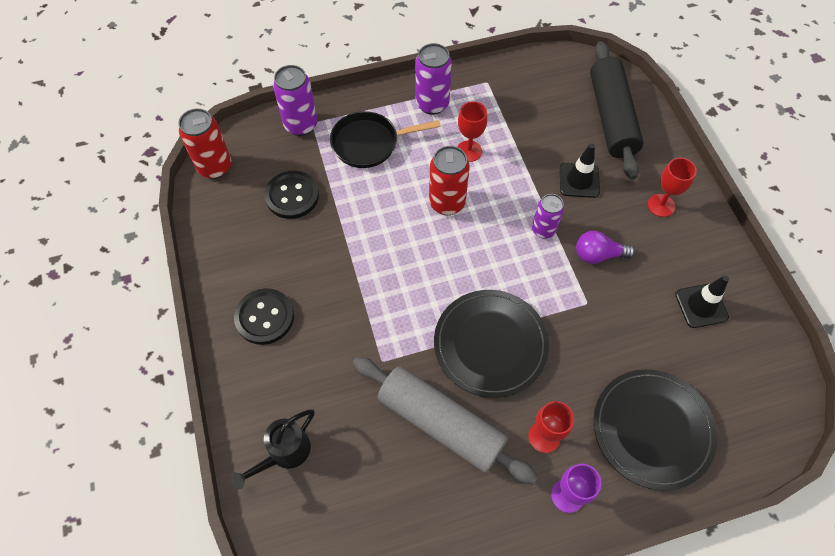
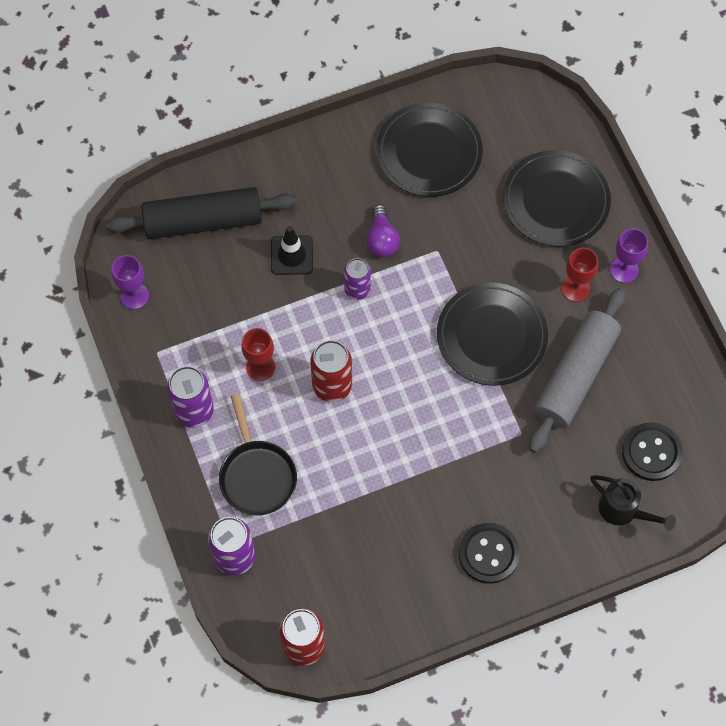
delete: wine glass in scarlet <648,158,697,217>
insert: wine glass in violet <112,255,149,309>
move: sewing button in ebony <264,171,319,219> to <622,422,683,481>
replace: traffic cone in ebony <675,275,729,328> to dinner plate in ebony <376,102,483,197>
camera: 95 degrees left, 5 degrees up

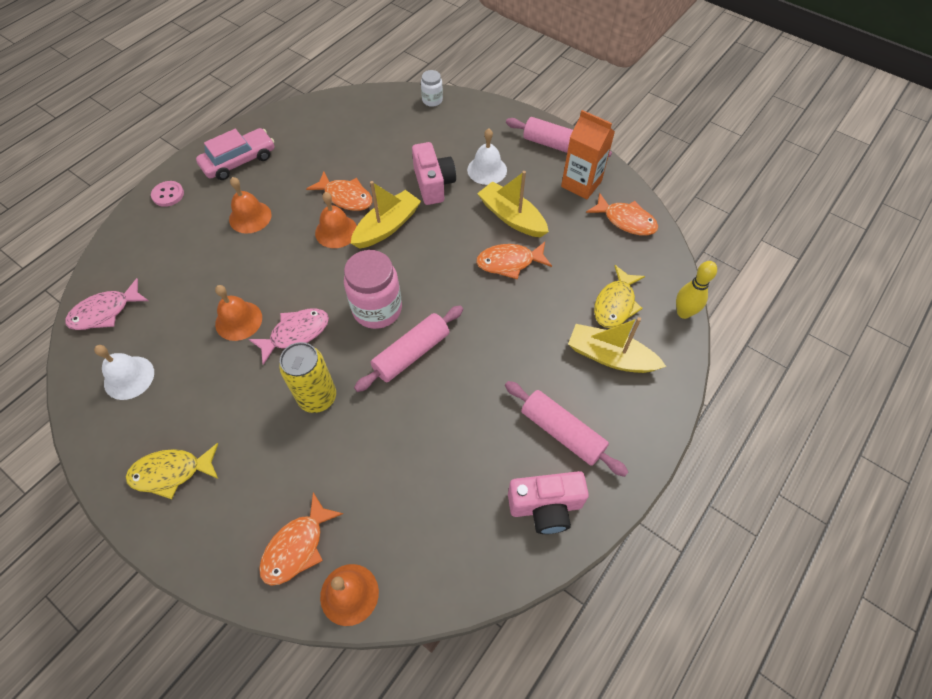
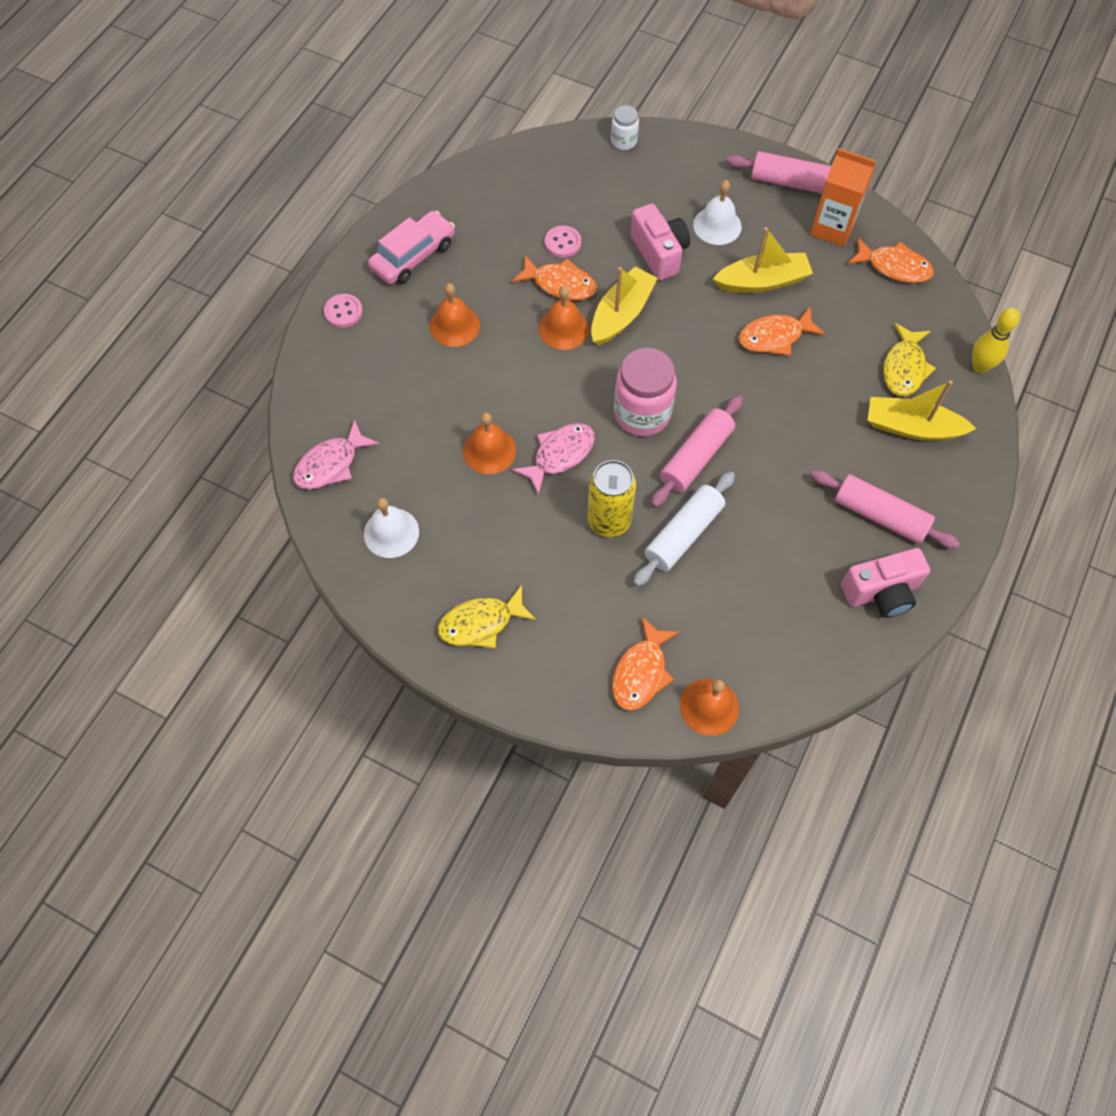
insert: sewing button in rosy <545,226,581,258>; pastry roller in pure white <633,472,735,586>
rotate: toy boat in bright yellow <477,171,549,237> = <713,227,813,293> 135 degrees clockwise
camera: 10 degrees left, 5 degrees up

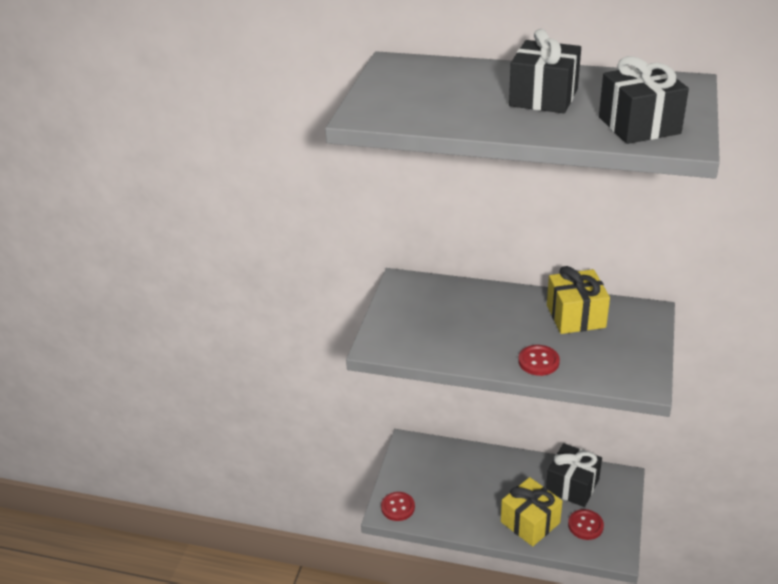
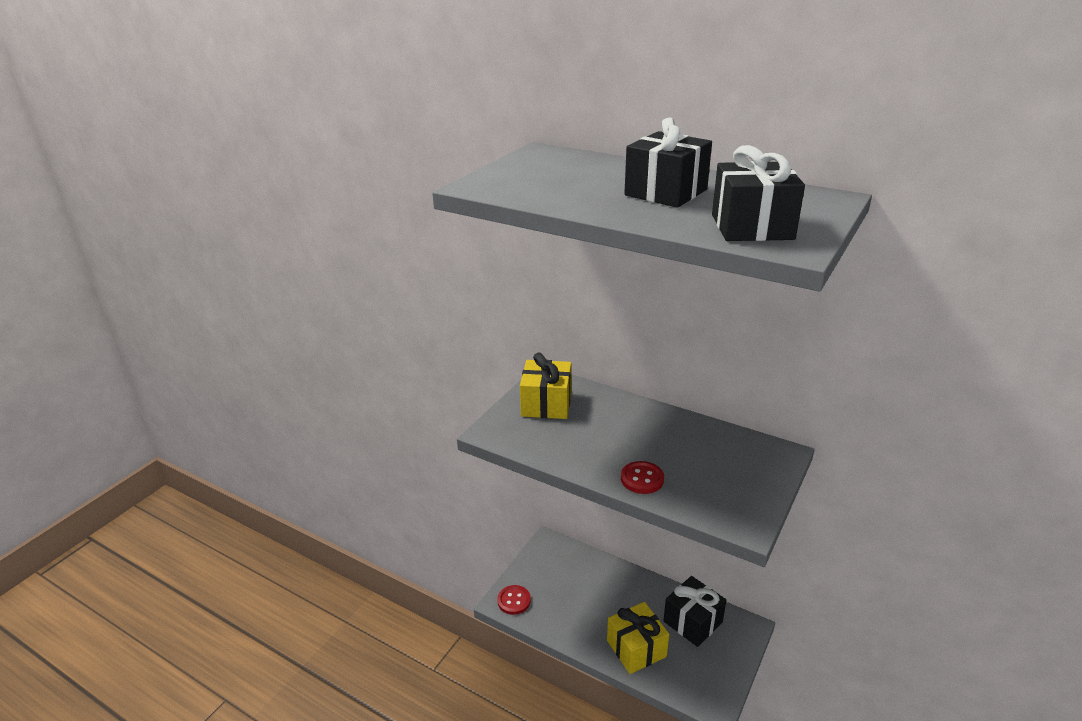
delete: sewing button in scarlet <568,509,604,540>
move: gift in bright yellow <547,266,610,334> to <520,353,572,419>
camera: 15 degrees right, 5 degrees down

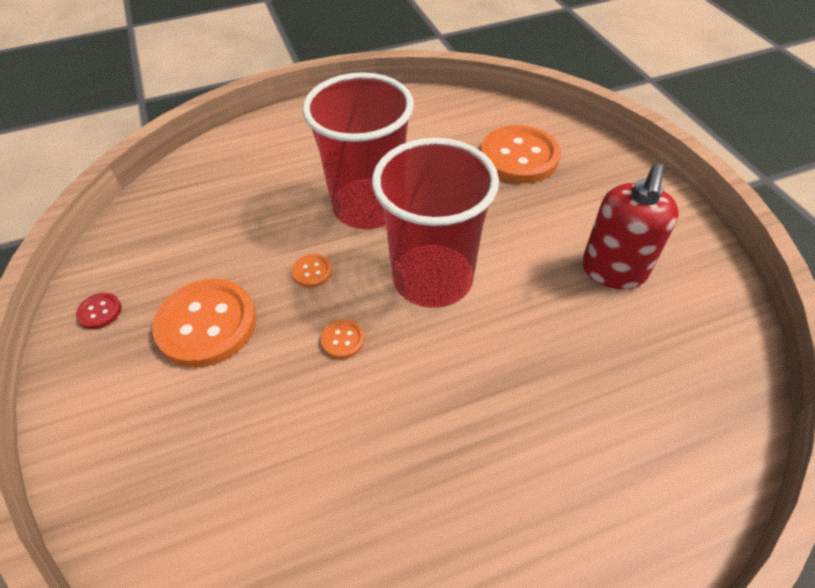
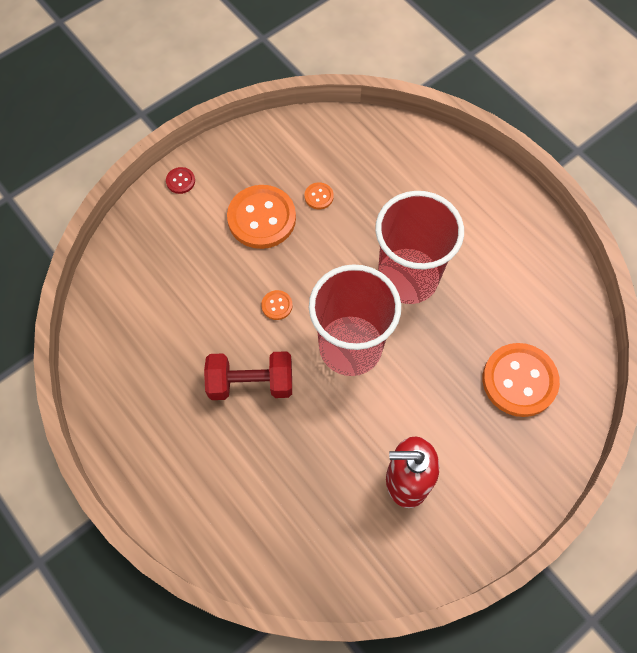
insert: dumbbell in scarlet <204,351,292,400>
move: sewing button in orange <292,254,332,288> to <305,183,334,209>; sewing button in scarlet <76,293,121,329> to <166,167,195,194>
camera: 70 degrees right, 15 degrees up

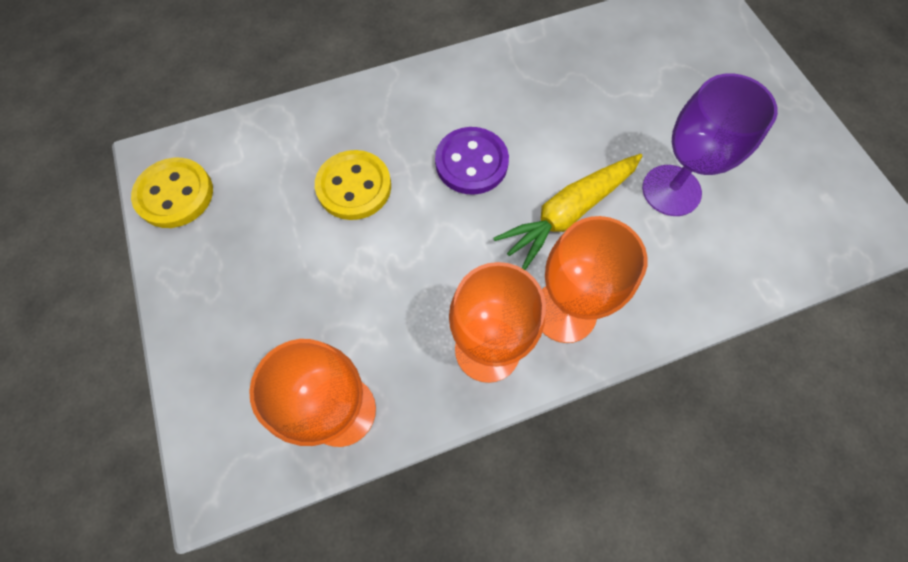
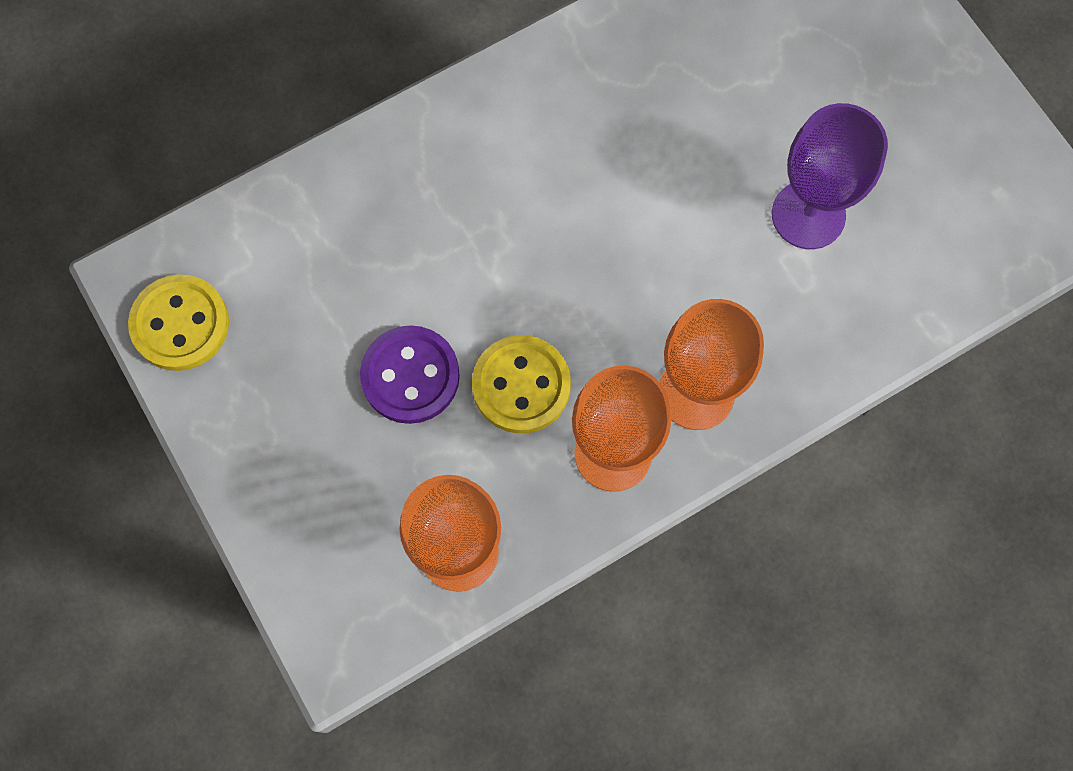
delete: root vegetable in bright yellow <494,154,643,270>
move: sewing button in violet <435,127,509,195> to <360,325,460,424>; sewing button in bright yellow <315,150,391,220> to <472,335,571,433>
camera: 10 degrees left, 5 degrees up

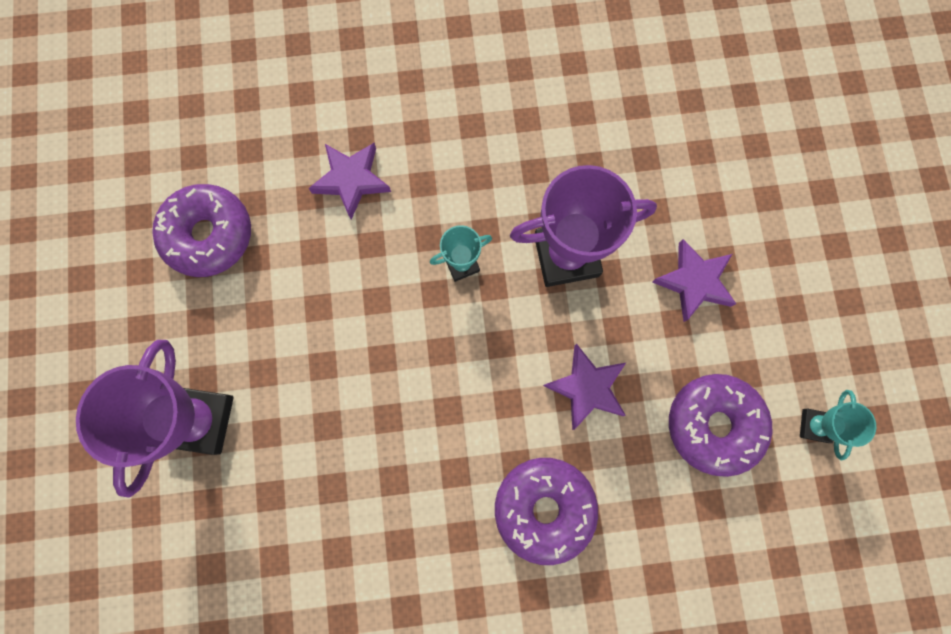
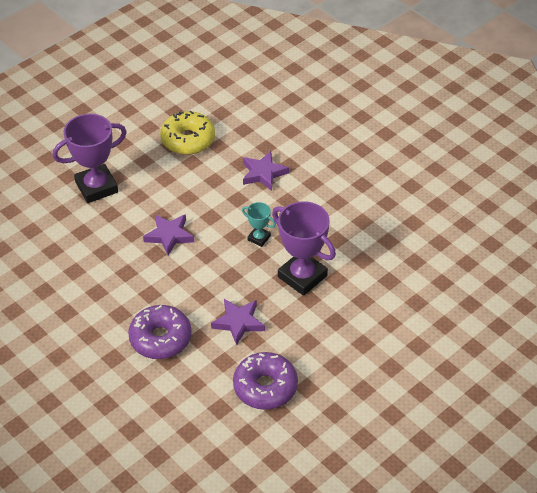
delete: award cup in turquoise <800,390,876,460>
move: star in violet <652,239,736,322> to <143,214,194,255>
recolor: doughnut in violet <152,184,251,277> to doughnut in bright yellow <160,111,215,155>
camera: 55 degrees right, 30 degrees down

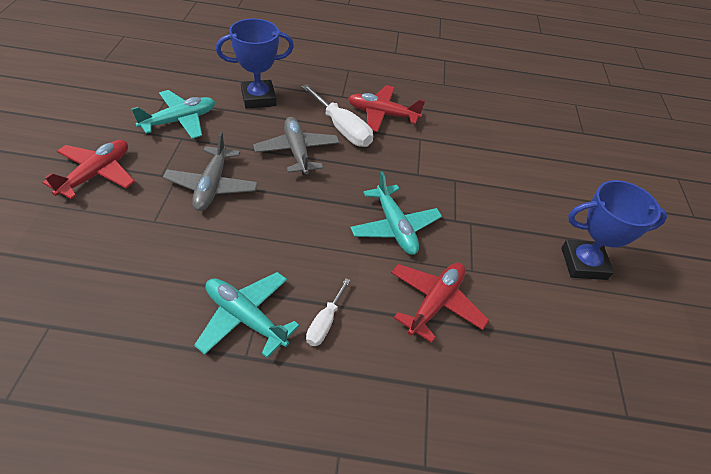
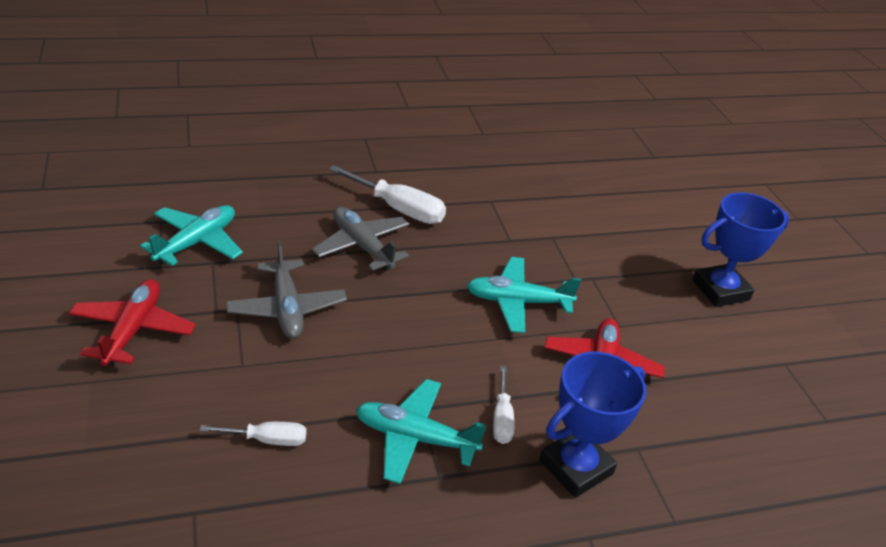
delete: plane in scarlet <348,85,425,132>
insert: screwdriver in pure white <200,422,306,446>
move: award cup in blue <216,19,294,109> to <539,352,646,498>
rotate: plane in turquoise <350,171,442,255> = <467,257,581,333> 135 degrees clockwise
camera: 20 degrees left, 10 degrees down

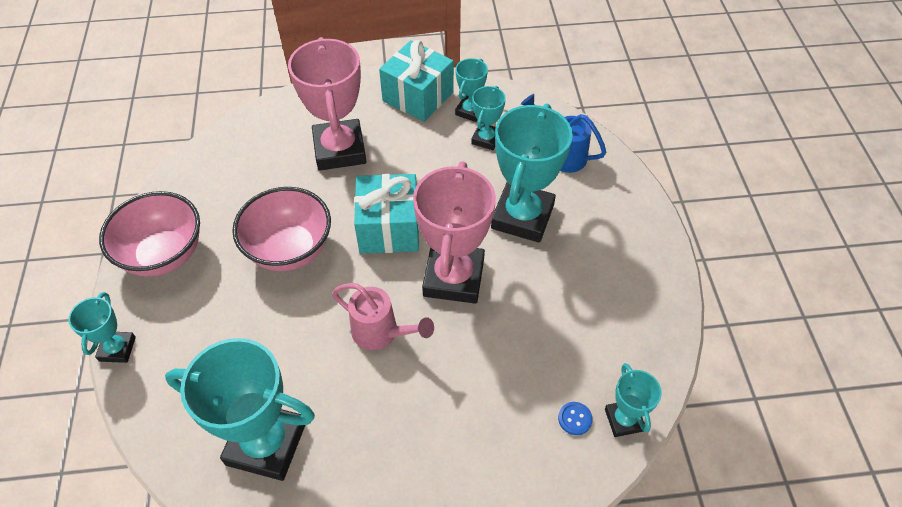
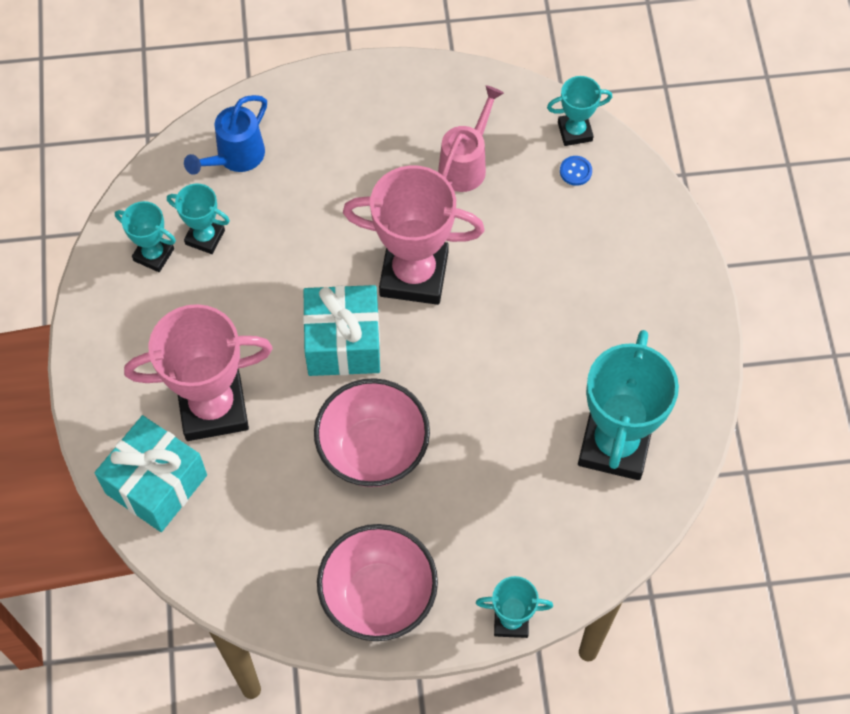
delete: award cup in turquoise <491,103,573,243>
move: gift in turquoise <379,40,454,122> to <95,415,207,532>; watering can in rosy <332,283,434,350> to <438,85,504,192>
camera: 90 degrees left, 10 degrees up

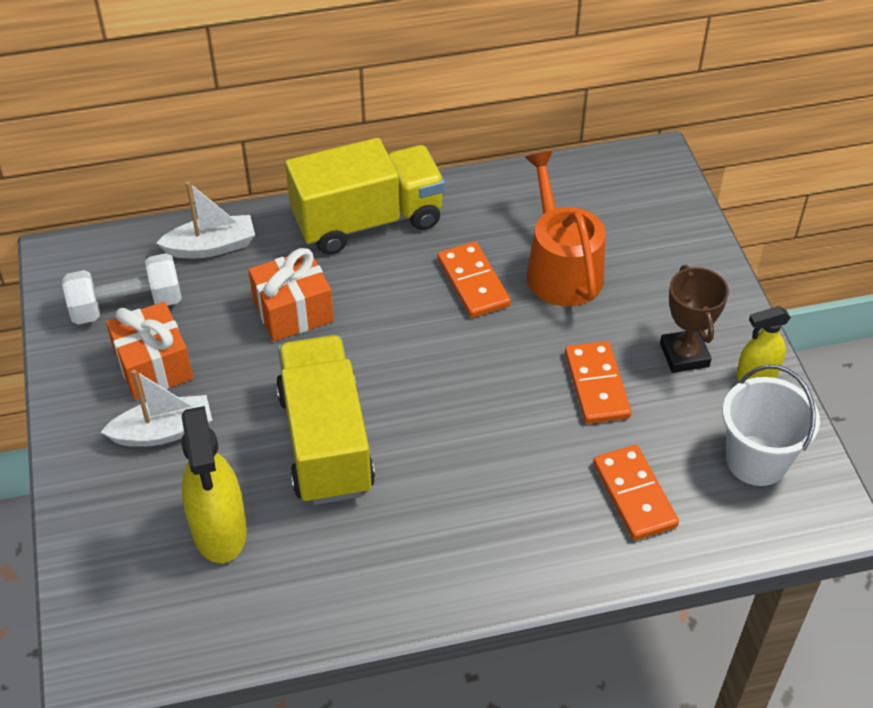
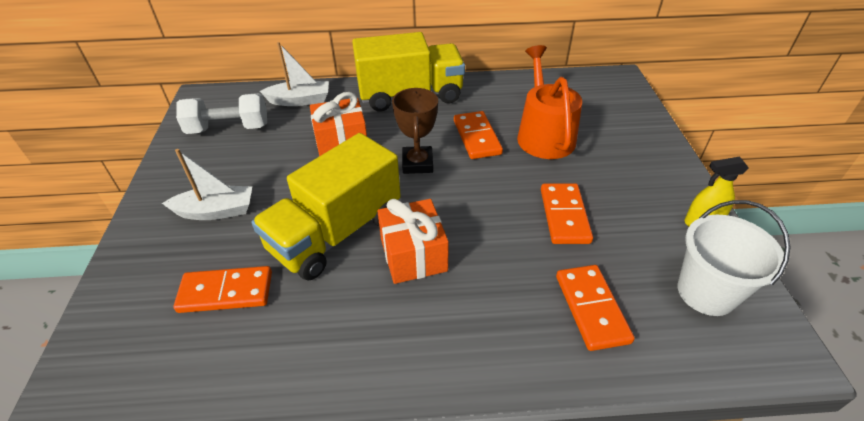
move: award cup in russet <660,265,729,373> to <392,88,438,174>; gift in orange <106,302,193,400> to <378,199,449,284>
replace: sprayer in bright yellow <181,406,247,563> to domino tile in orange <173,266,272,313>
rotate: lorry in bright yellow <276,335,375,505> = <251,133,401,281> 135 degrees counterclockwise
camera: 10 degrees right, 5 degrees down

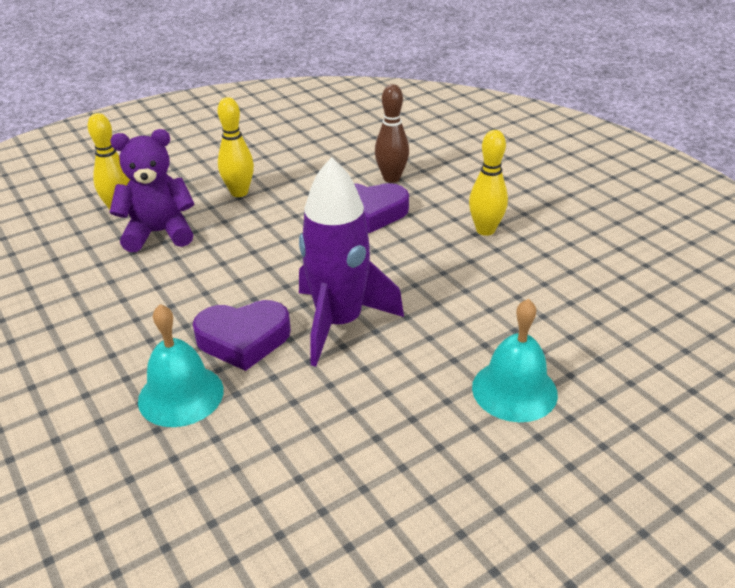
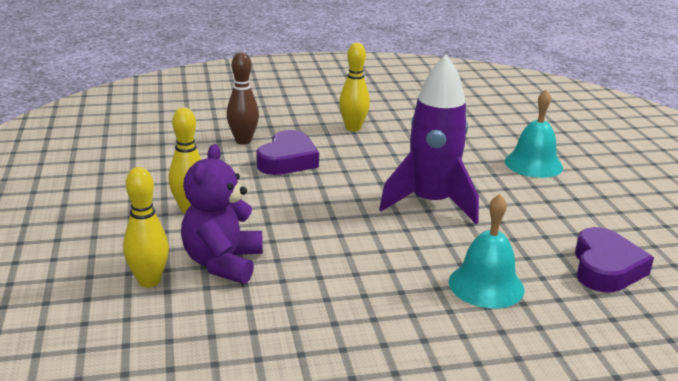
move: heart shape in violet <193,300,291,371> to <575,227,654,293>
camera: 70 degrees left, 10 degrees down

